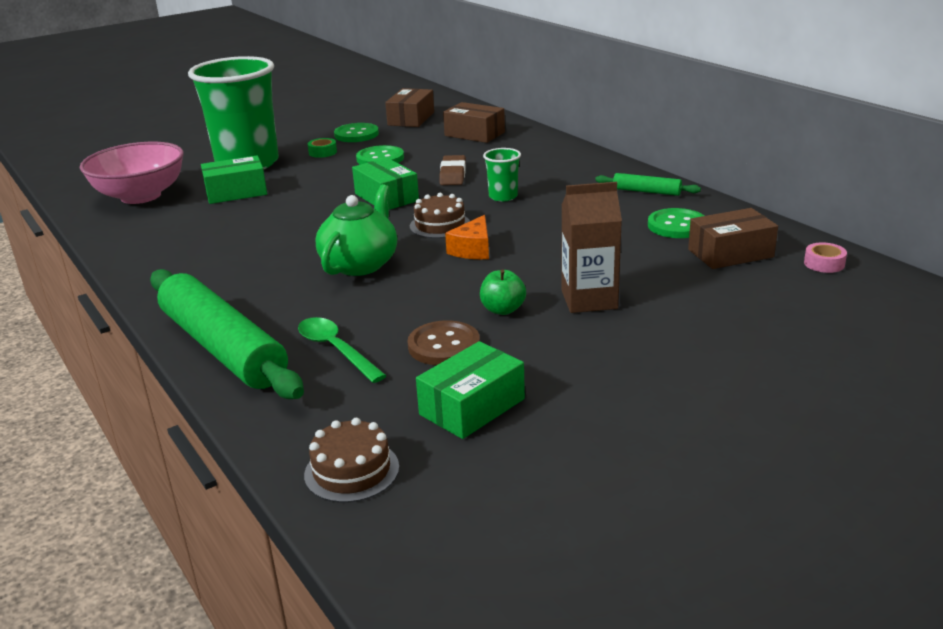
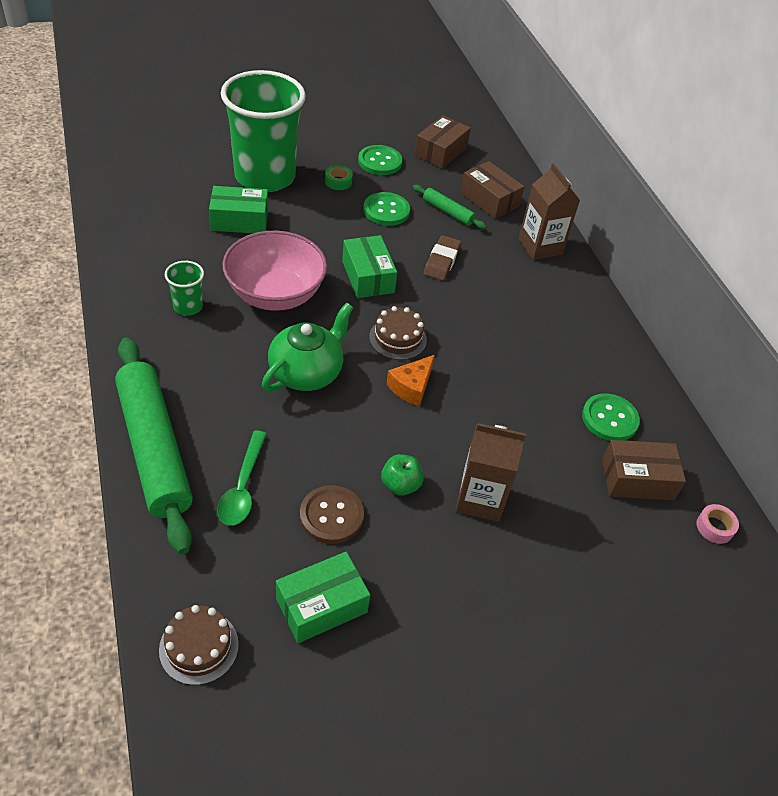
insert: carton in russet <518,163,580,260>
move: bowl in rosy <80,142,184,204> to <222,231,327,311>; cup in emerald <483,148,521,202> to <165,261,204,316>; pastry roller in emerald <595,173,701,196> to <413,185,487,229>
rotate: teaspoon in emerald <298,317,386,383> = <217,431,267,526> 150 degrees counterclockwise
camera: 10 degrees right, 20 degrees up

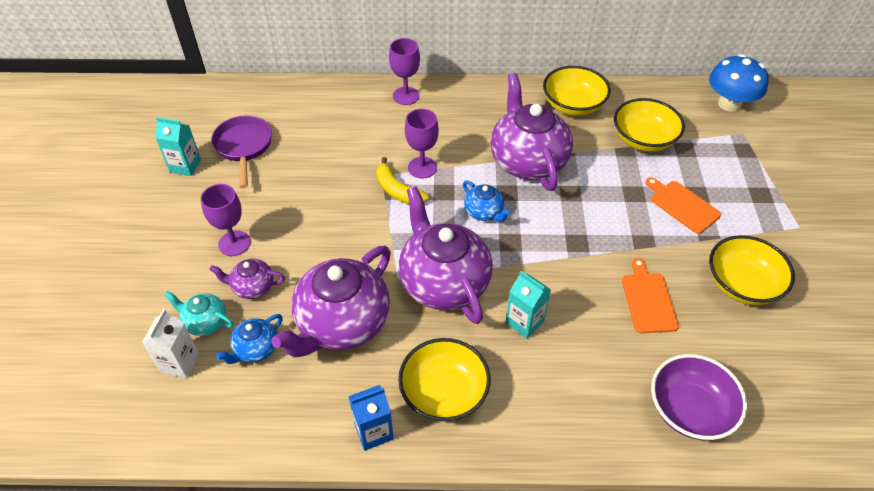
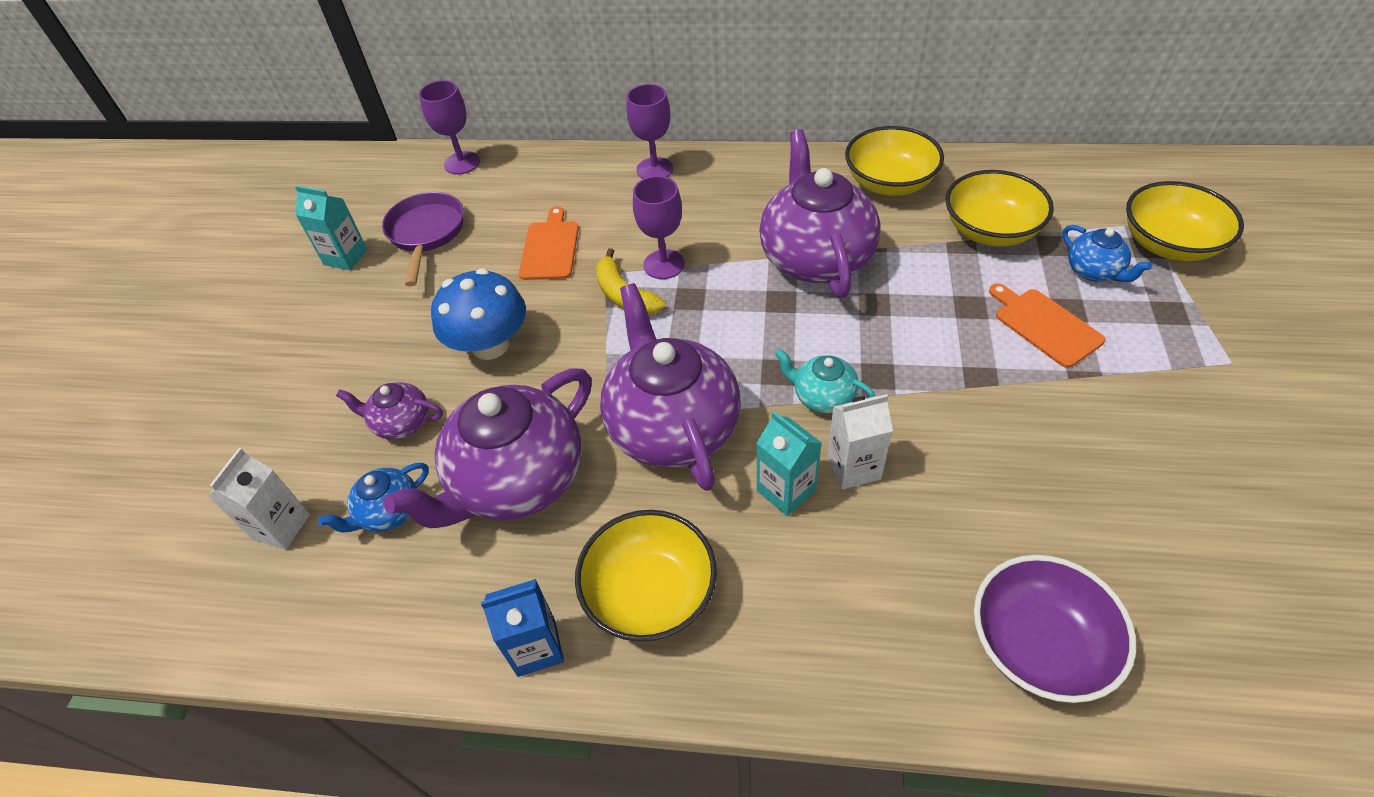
insert: carton in pure white <827,394,893,489>
move: toadstool in blue <709,54,769,112> to <431,268,526,360>; tea pot in blue <463,181,511,222> to <1062,225,1152,282>; wine glass in violet <201,184,251,256> to <419,80,480,175>; bowl in bright yellow <709,235,795,305> to <1126,181,1244,261>; chopping board in orange <622,258,679,333> to <519,206,579,280>; tea pot in turquoise <164,291,234,336> to <775,349,875,413>
camera: 10 degrees right, 0 degrees up

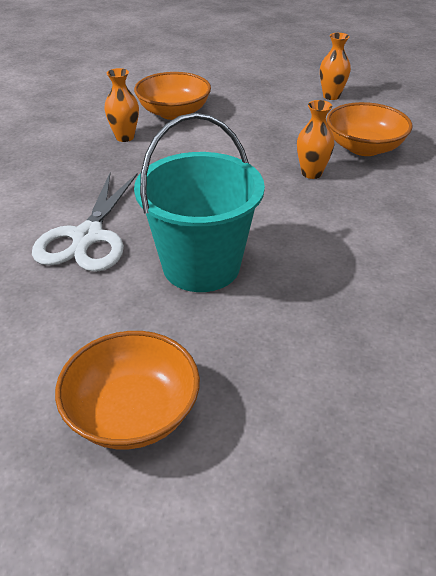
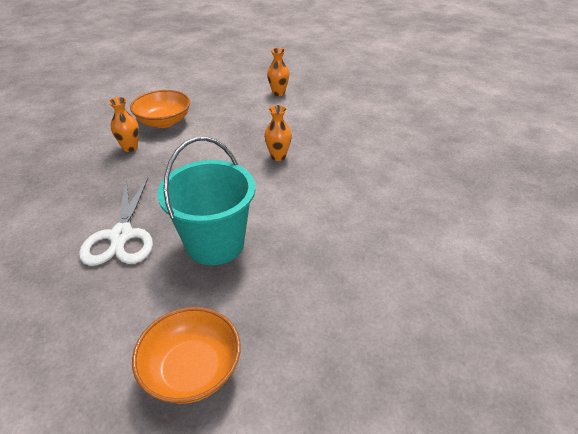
delete: bowl in orange <327,102,413,156>
camera: 15 degrees left, 0 degrees up

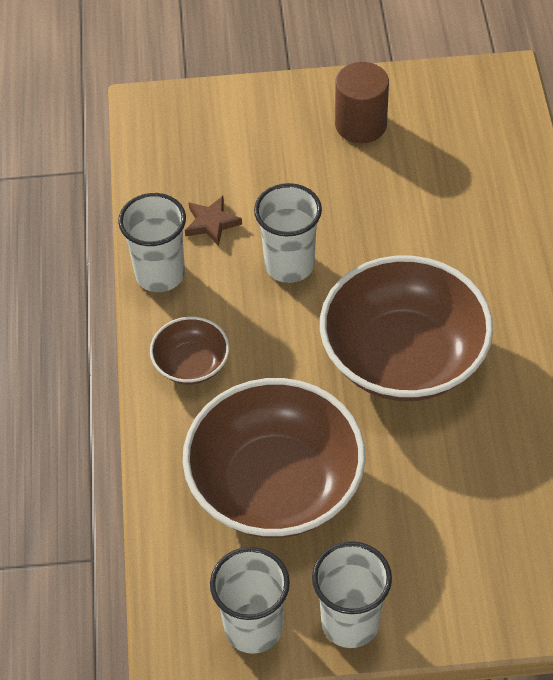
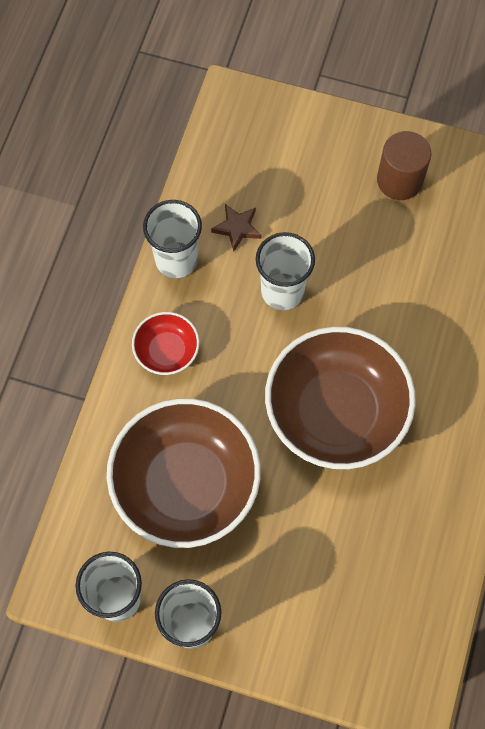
recolor: bowl in russet <150,317,229,384> to bowl in scarlet <132,312,200,375>
camera: 20 degrees right, 15 degrees up

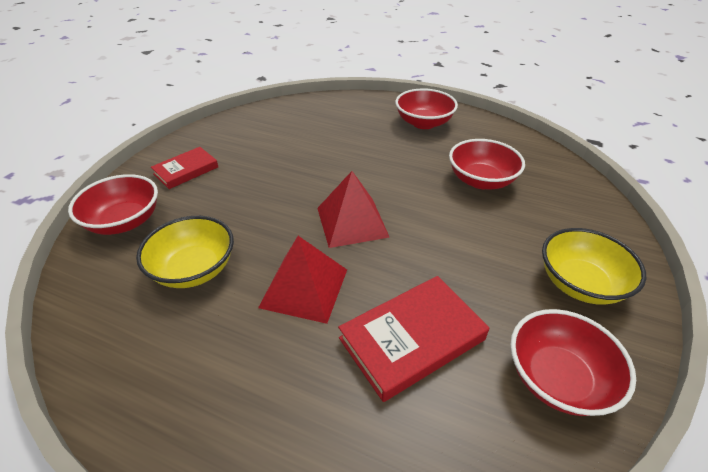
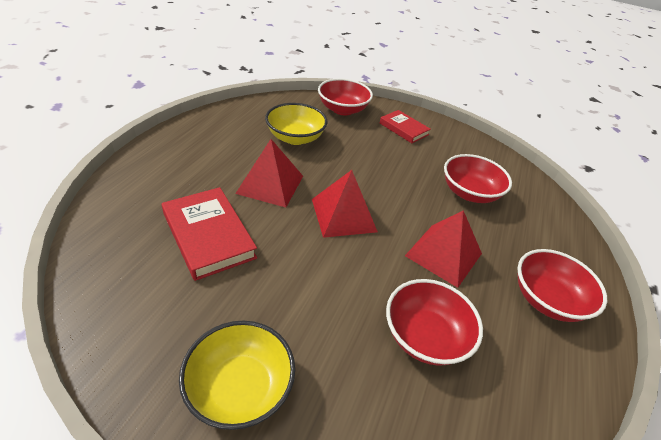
insert: solid pyramid in scarlet <405,210,482,288>
move: bowl in scarlet <510,309,636,416> to <444,154,512,203>
camera: 85 degrees right, 0 degrees up

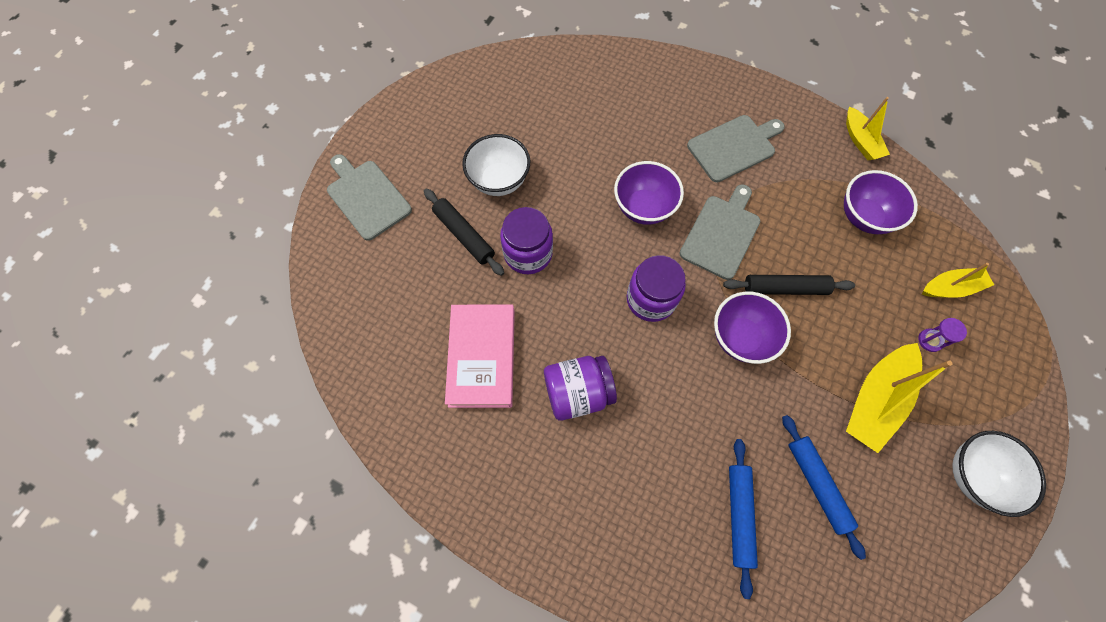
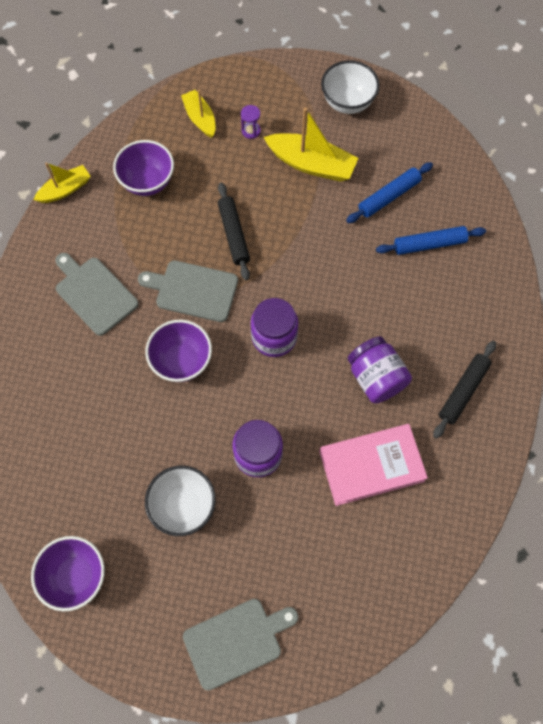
move: pastry roller in ebony <424,188,504,276> to <433,341,496,439>; bowl in violet <714,292,791,364> to <31,536,105,611>
rotate: chopping board in gray <327,154,412,241> = <183,599,298,691> 150 degrees counterclockwise
camera: 105 degrees left, 0 degrees up

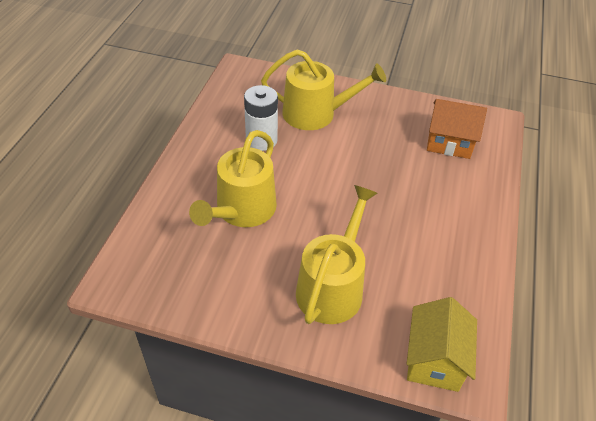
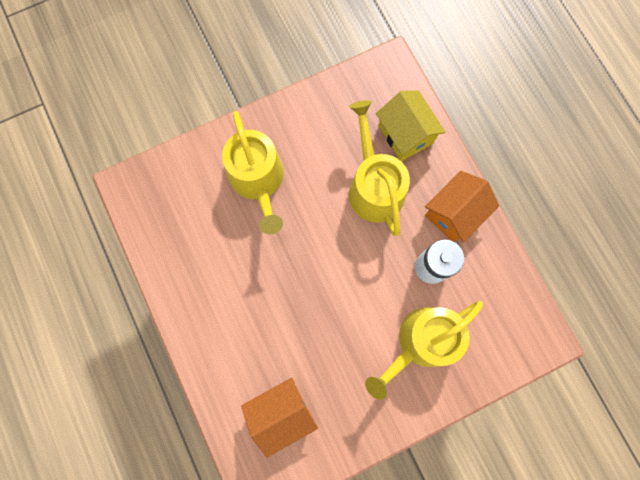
insert: house in orange <425,171,499,243>
move: house in bright yellow <407,297,477,392> to <376,90,446,161>
camera: 140 degrees right, 30 degrees up

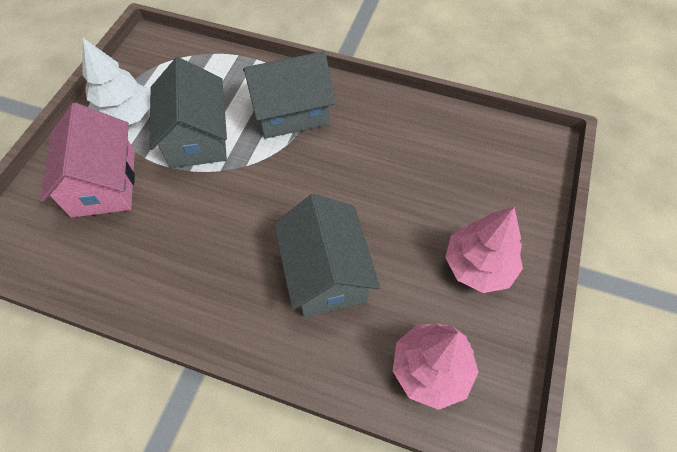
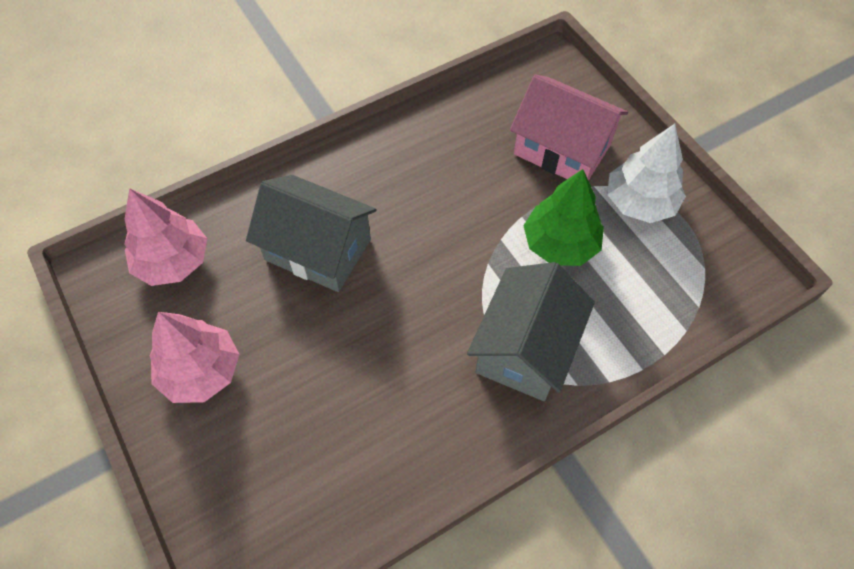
replace: house in gray <149,57,227,168> to tree in emerald <523,169,604,266>
camera: 130 degrees right, 0 degrees up

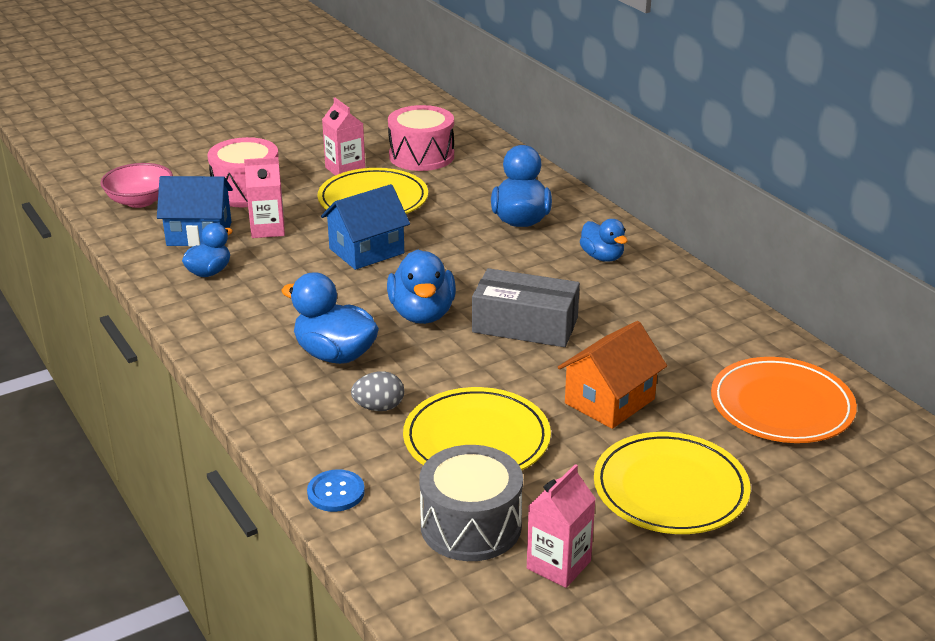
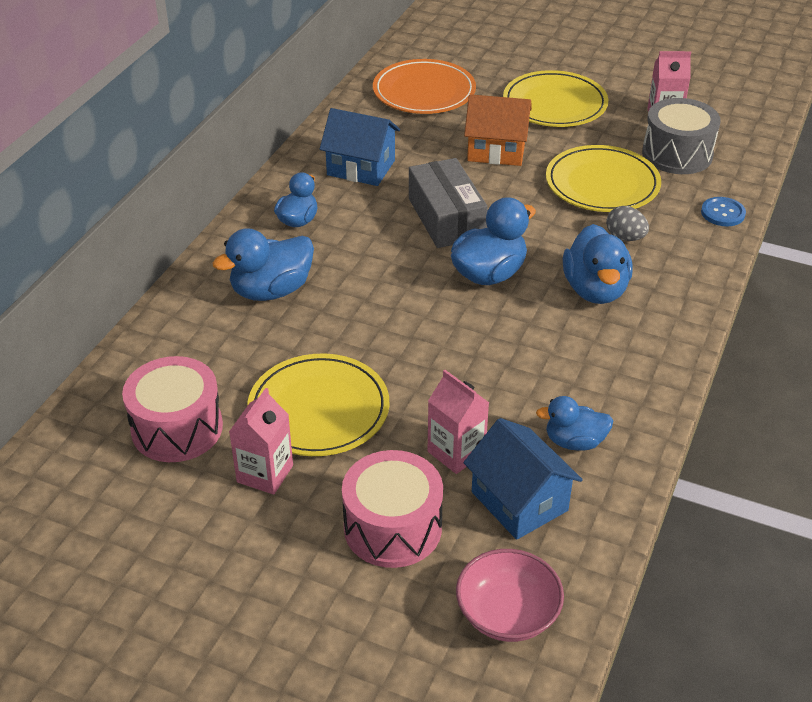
move: house in blue <321,184,410,270> to <320,108,400,186>
camera: 125 degrees left, 10 degrees up

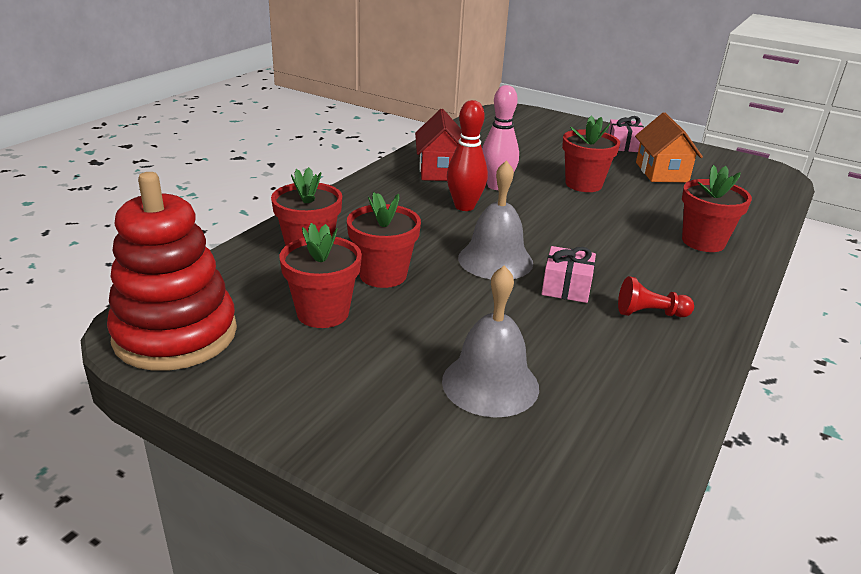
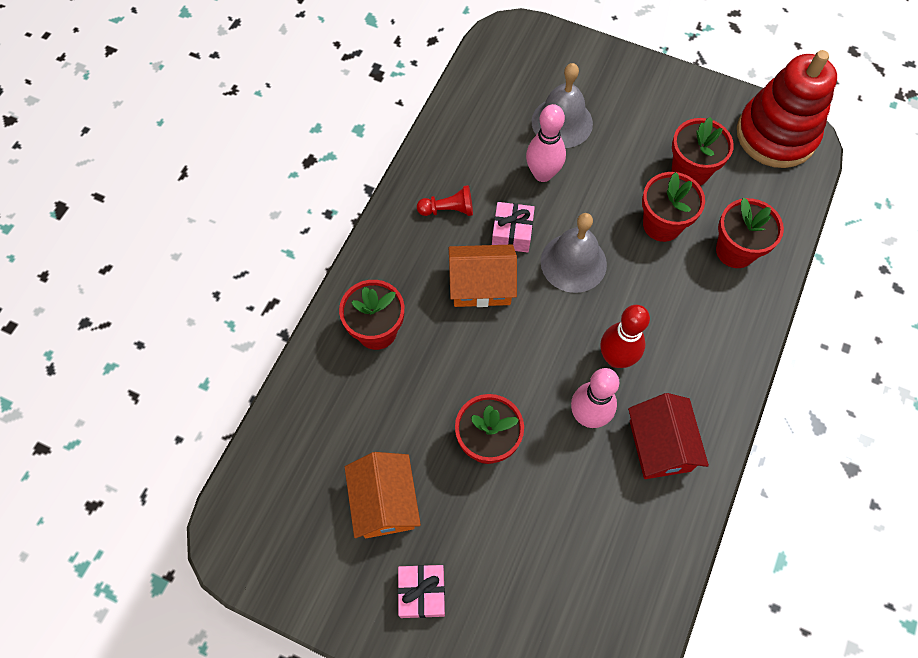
insert: bowling pin in rosy <526,104,566,182>; house in orange <449,244,517,307>
camera: 175 degrees right, 35 degrees up

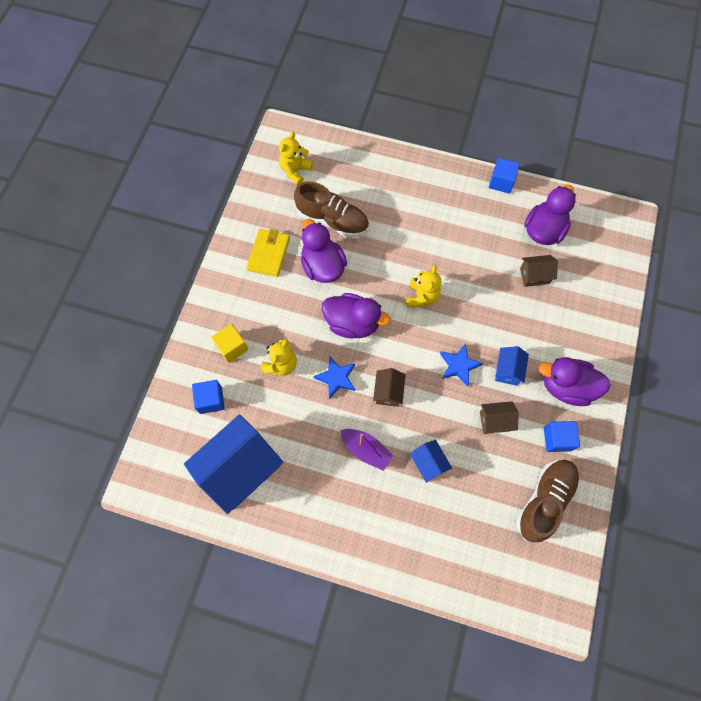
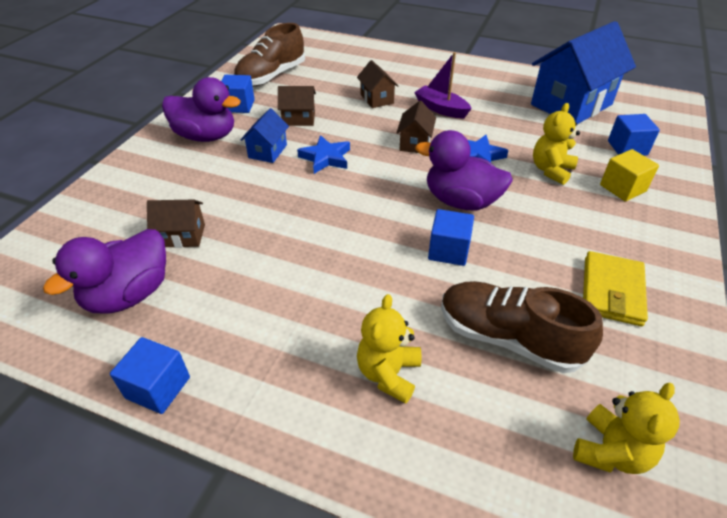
delete: rubber duck in violet <301,219,347,283>
insert: cube in blue <428,209,474,266>
move: teddy bear in bright yellow <406,265,441,307> to <357,294,421,404>
recolor: house in blue <410,440,452,483> to house in russet <357,60,398,108>
camera: 175 degrees left, 25 degrees down

